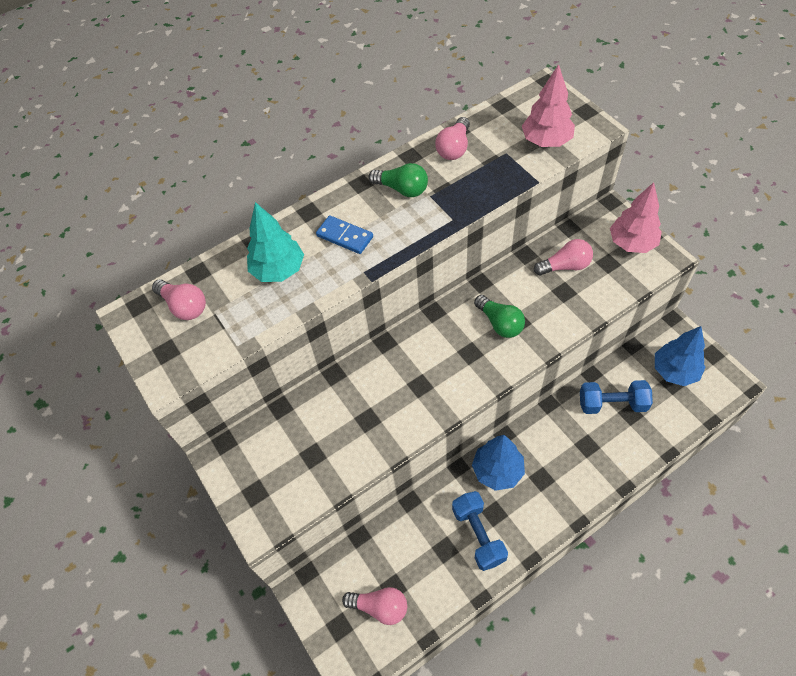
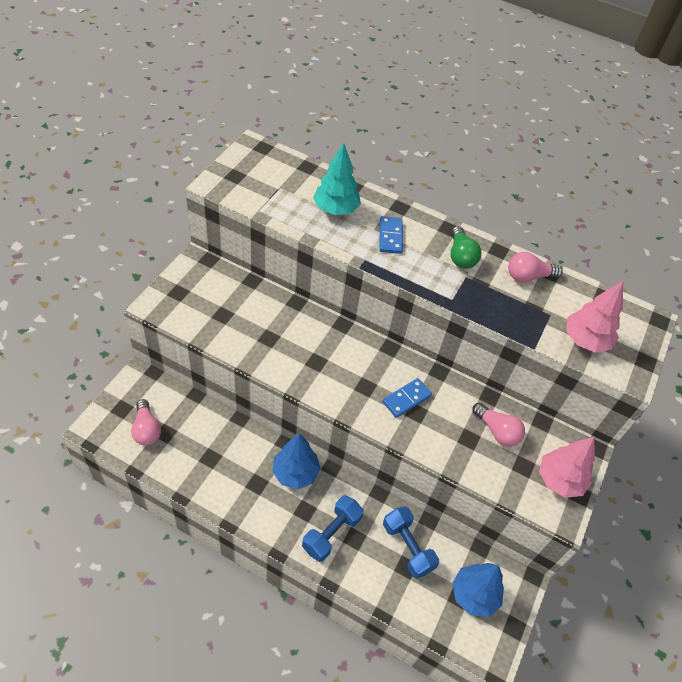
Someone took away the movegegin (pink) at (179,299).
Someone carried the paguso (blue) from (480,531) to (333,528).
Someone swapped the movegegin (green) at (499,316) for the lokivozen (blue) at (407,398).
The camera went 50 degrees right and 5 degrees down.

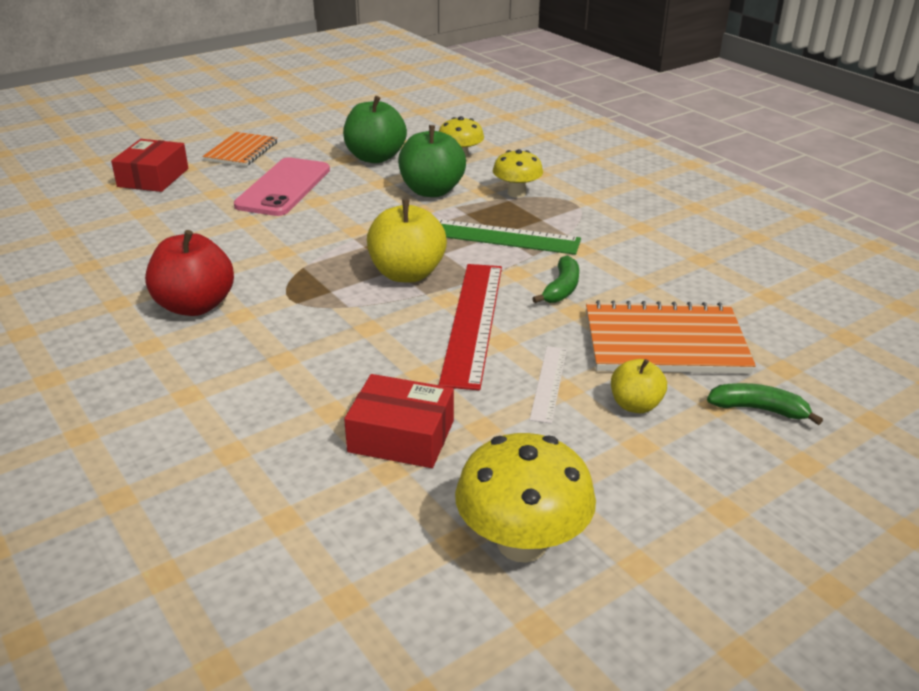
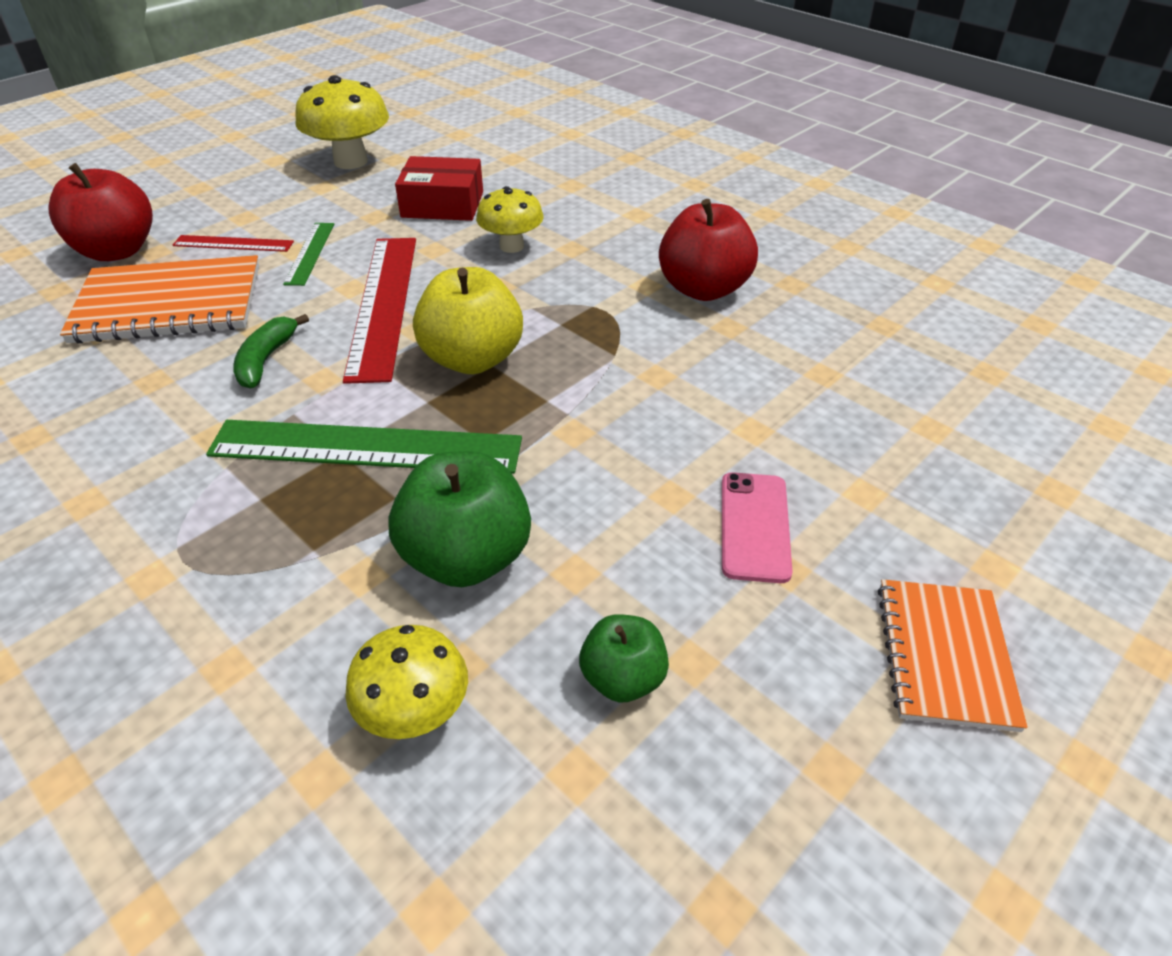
Someone took away the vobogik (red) at (149,165).
Someone carried the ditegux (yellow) from (518,173) to (510,219).
Someone swapped the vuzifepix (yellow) at (639,386) for the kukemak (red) at (233,243).
Someone swapped the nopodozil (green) at (765,404) for the vuzifepix (red) at (101,212).
Someone repainted the kukemak (white) at (548,385), which became the kukemak (green) at (308,254).
Someone scaled the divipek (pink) at (282,186) by 0.61.
Someone scaled the vuzifepix (green) at (375,129) by 0.57.
The camera went 170 degrees right and 10 degrees up.

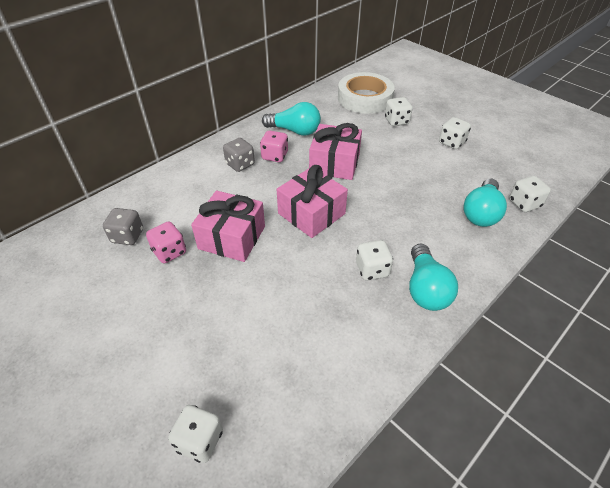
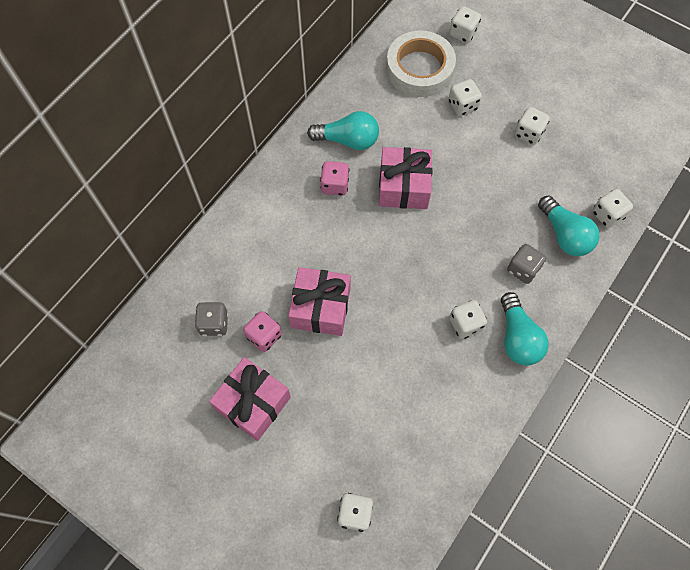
Someone put down the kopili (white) at (465,24).
Someone carried the kopili (grey) from (239,155) to (526,264).
Someone carried the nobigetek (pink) from (312,201) to (250,399).
Someone rotated the movegegin (turquoise) at (485,202) by 45 degrees counterclockwise.
The camera went 10 degrees left and 20 degrees up.

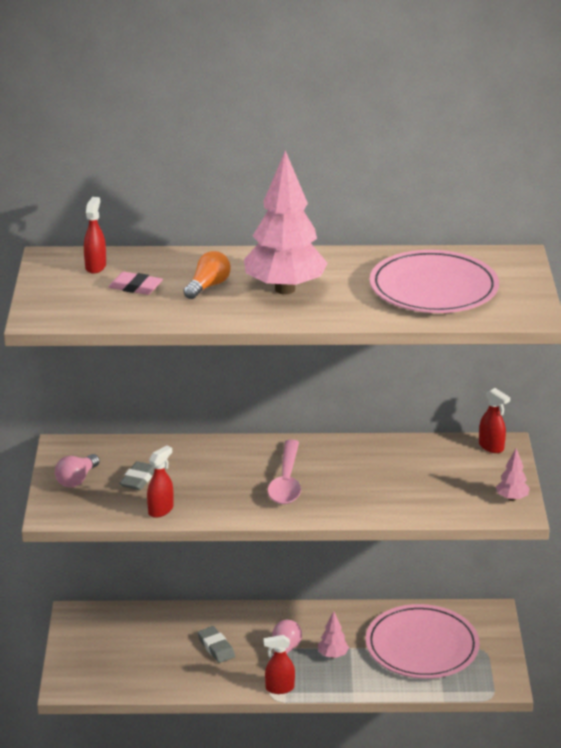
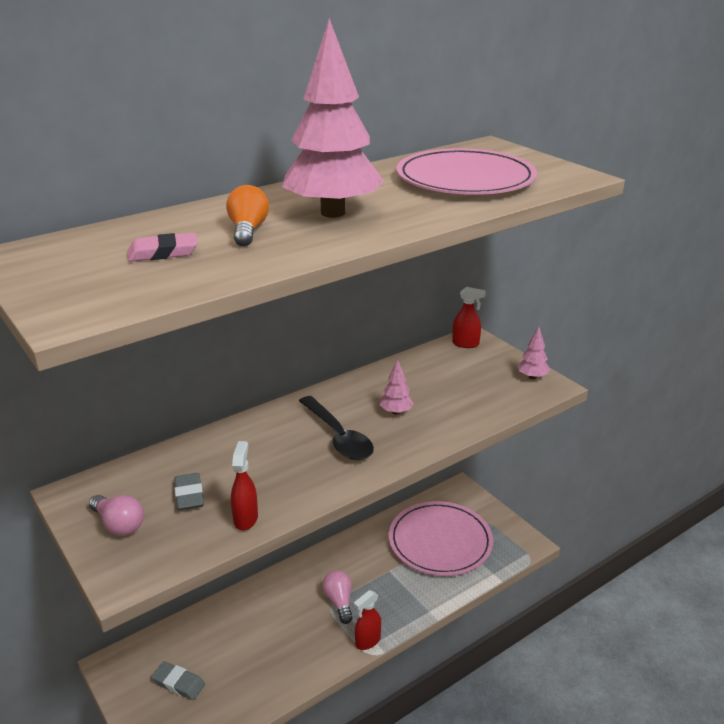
Someone took away the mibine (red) at (95,235).
Someone carried the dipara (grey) from (216,644) to (178,680).
Someone carried the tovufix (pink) from (333,634) to (397,387).
Someone repainted the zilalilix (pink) at (284,472), which became the zilalilix (black) at (336,428).
Someone rotated the movegegin (pink) at (77,470) by 45 degrees counterclockwise.
The camera went 35 degrees left and 0 degrees up.

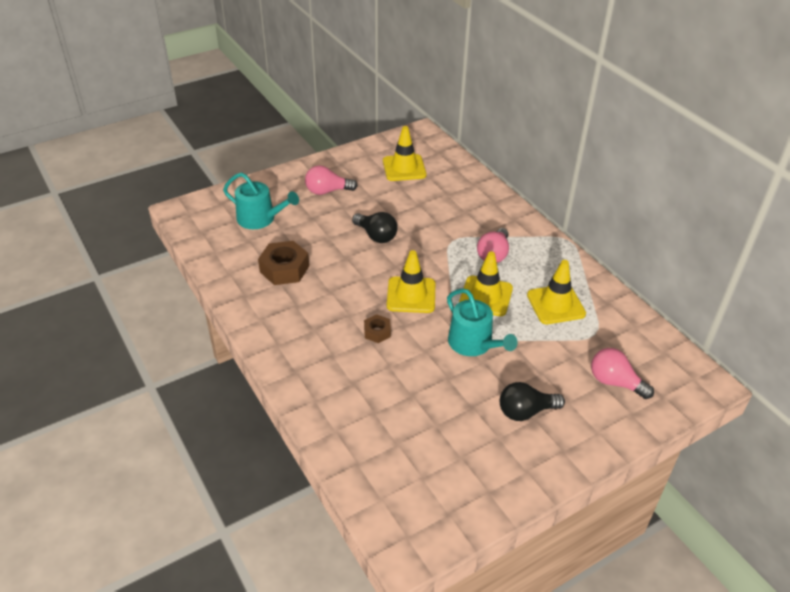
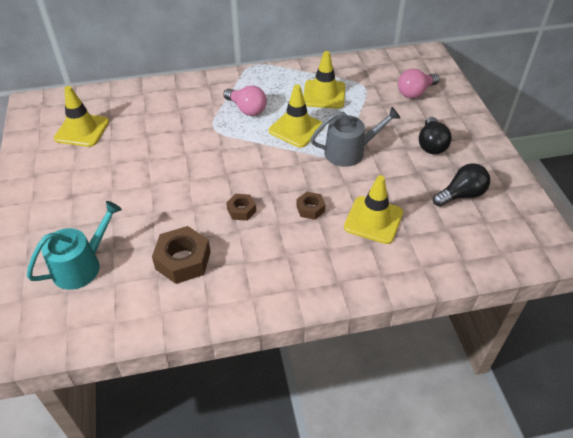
Someone took away the movegegin (pink) at (331,180).
Someone put down the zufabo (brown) at (241,207).
Someone carried the movegegin (black) from (375,227) to (461,185).
Someone carried the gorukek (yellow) from (411,281) to (373,209).
Someone repainted the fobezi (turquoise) at (482,322), which became the fobezi (grey) at (356,137).
The camera went 70 degrees left and 5 degrees up.

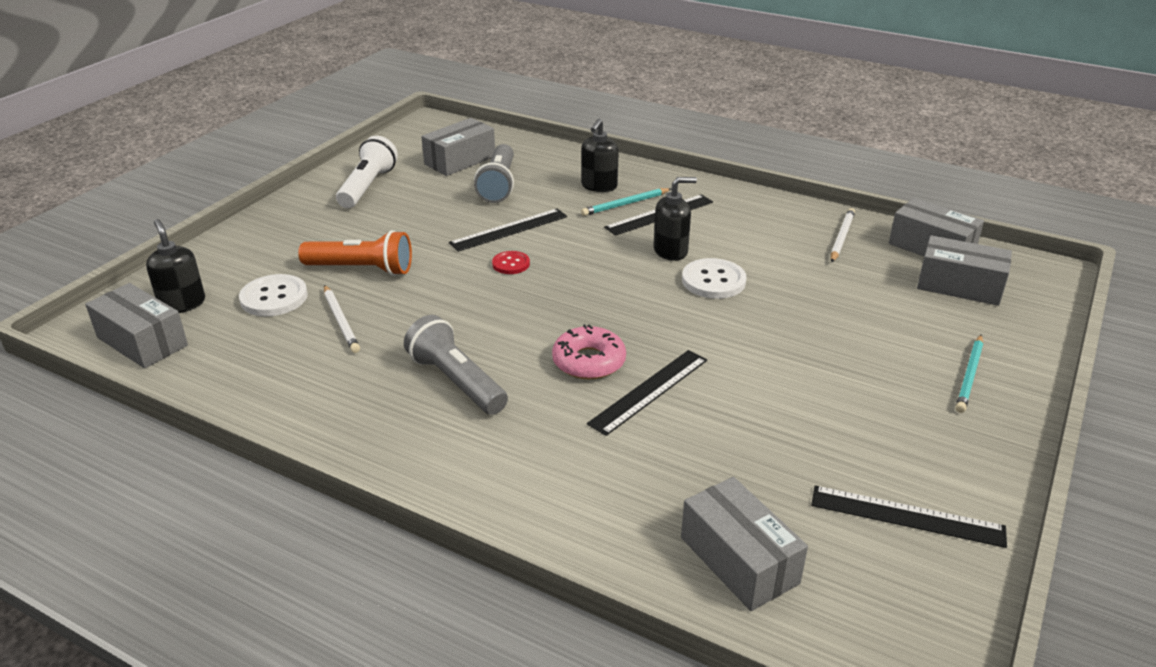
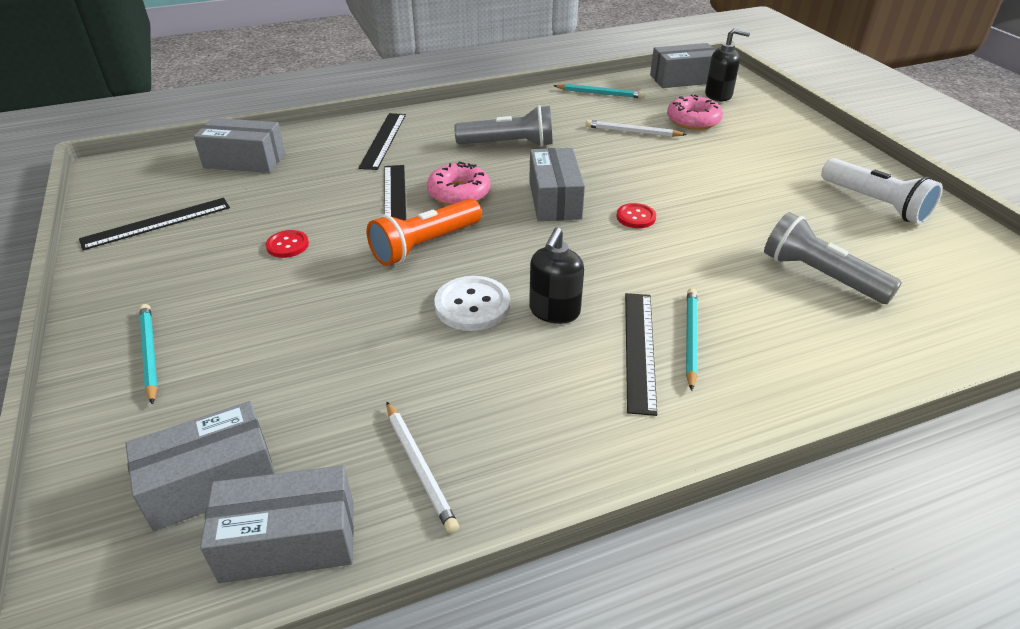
Someone took away the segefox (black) at (600,155).
Someone put down the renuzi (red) at (287,244).
Someone put down the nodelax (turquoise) at (598,91).
Someone carried the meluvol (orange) from (355,253) to (424,232).
Someone carried the vobogik (grey) from (458,147) to (557,184).
Someone carried the kukemak (black) from (508,230) to (382,141).
Someone swapped the renuzi (white) at (273,295) for the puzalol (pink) at (695,112).
The camera went 130 degrees right and 5 degrees up.

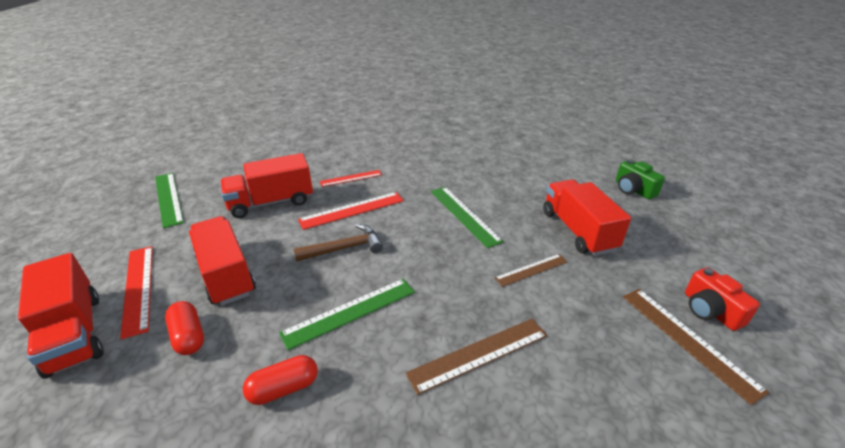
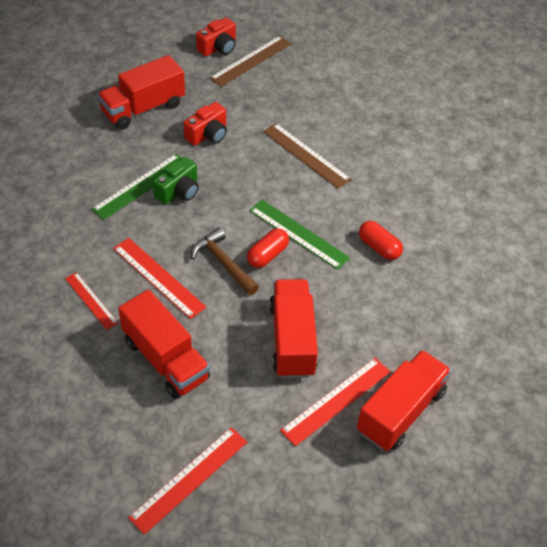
Someone carried the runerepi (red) from (184,328) to (268,248).
Someone carried the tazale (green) from (640,179) to (176,181).
Someone swapped the kukemak (brown) at (531,270) for the tazale (red) at (205,124).
Someone repainted the kukemak (green) at (169,200), which became the kukemak (red) at (187,481).
Someone rotated the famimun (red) at (222,261) by 135 degrees clockwise.
The camera went 110 degrees left and 15 degrees up.

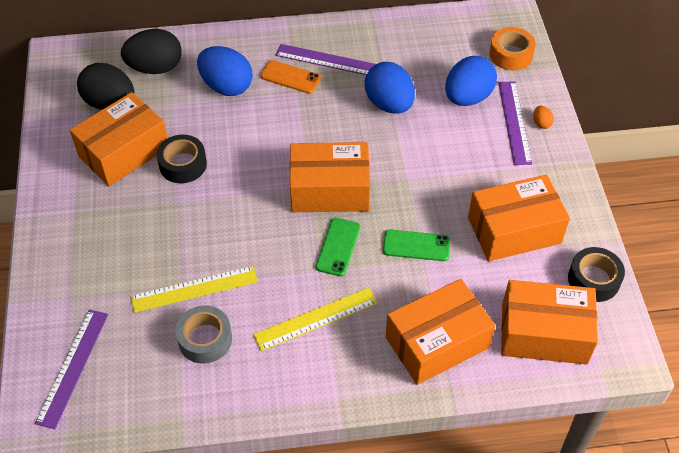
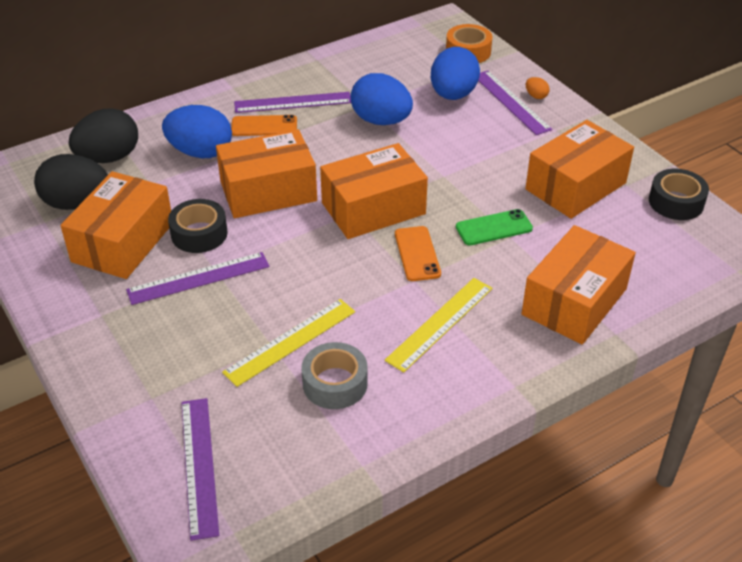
Someone put down the kukemak (purple) at (198,278).
Someone carried the vobogik (orange) from (549,322) to (266,173).
Someone repainted the divipek (green) at (338,247), which became the divipek (orange) at (418,253).
The camera went 25 degrees left and 10 degrees down.

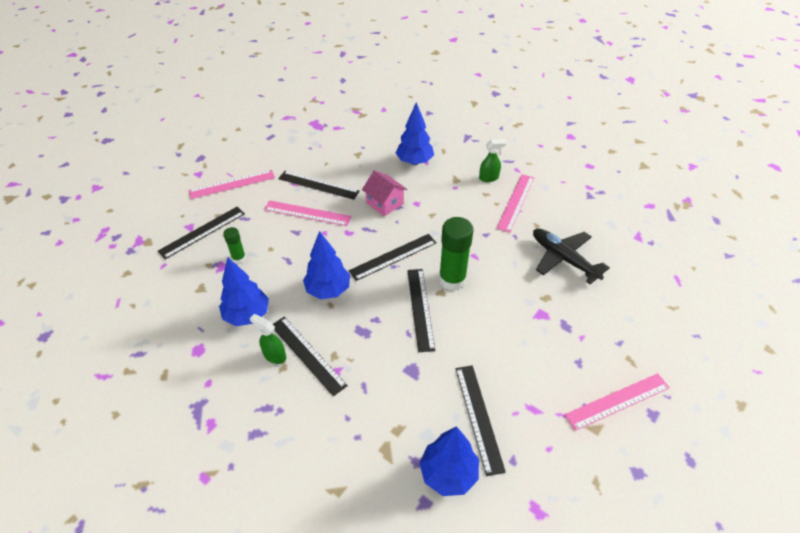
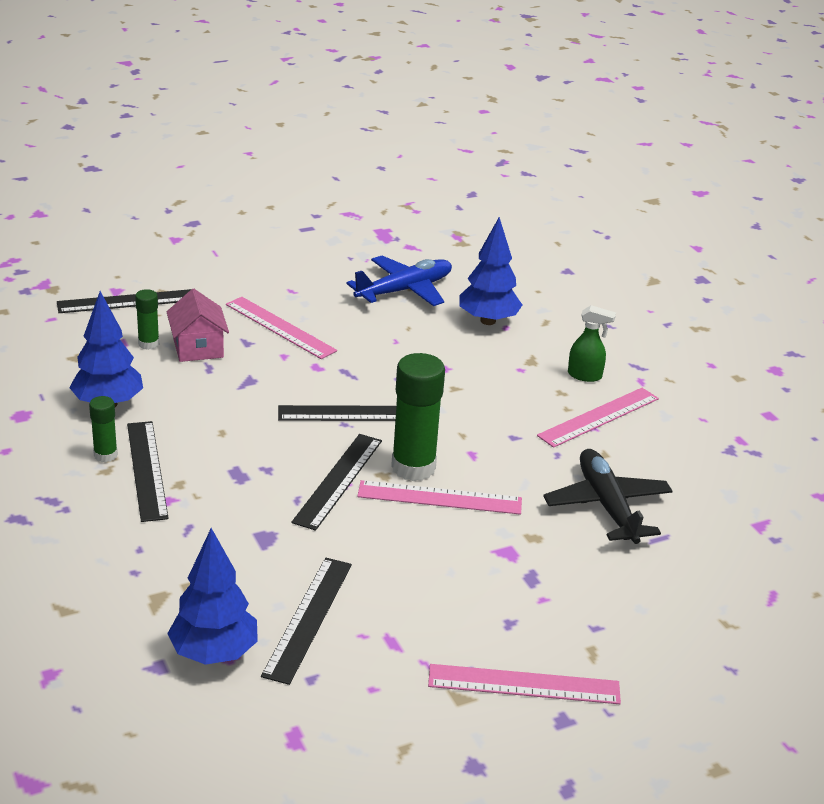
Someone took away the kukemak (black) at (319,185).
Someone took away the tovufix (blue) at (326,265).
Someone put down the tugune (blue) at (399,281).
Someone carried the kukemak (pink) from (231,184) to (439,497).
Someone carried the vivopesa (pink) from (384,193) to (198,325).
Someone swapped the mibine (green) at (268,339) for the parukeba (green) at (103,429).
The camera went 25 degrees right and 15 degrees down.

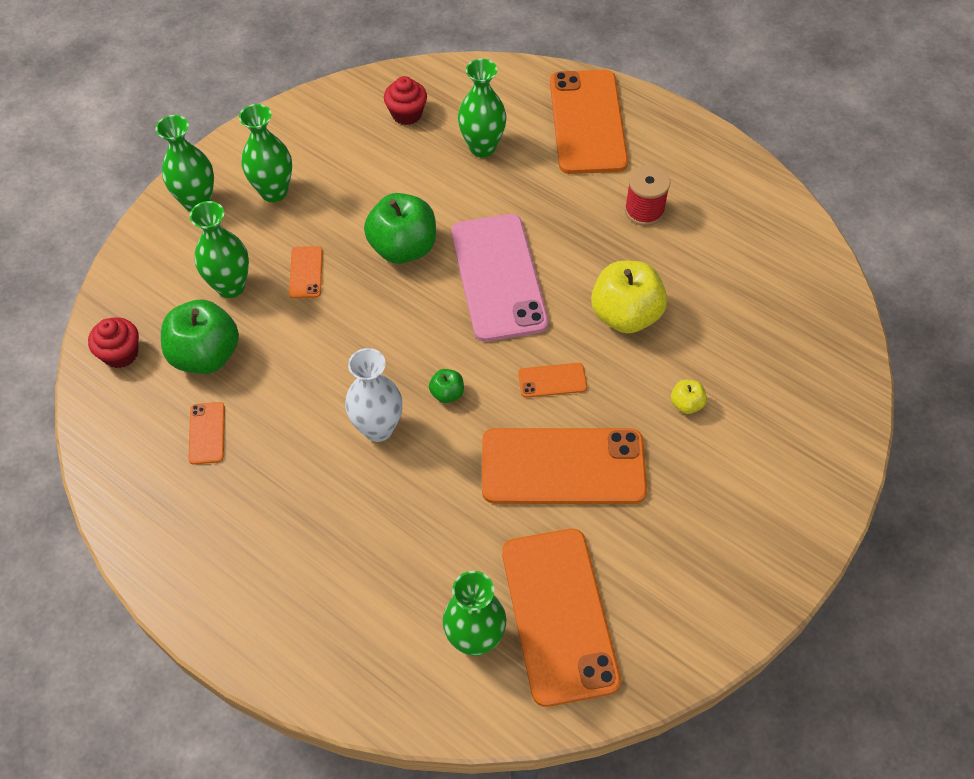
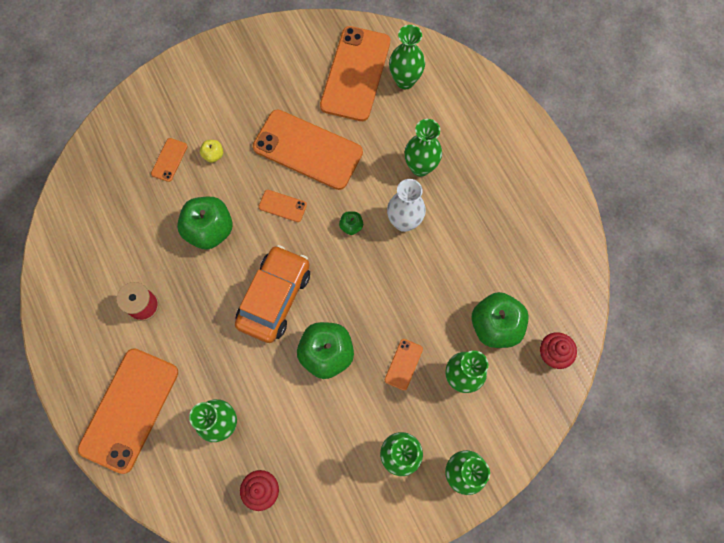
Someone put down the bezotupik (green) at (423,148).
Someone carried the divipek (orange) from (206,433) to (169,160).
Someone swapped the divipek (pink) at (500,278) for the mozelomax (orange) at (272,294).
Someone repainted the vuzifepix (yellow) at (629,297), which became the vuzifepix (green) at (205,223).
The camera went 155 degrees left and 15 degrees up.

